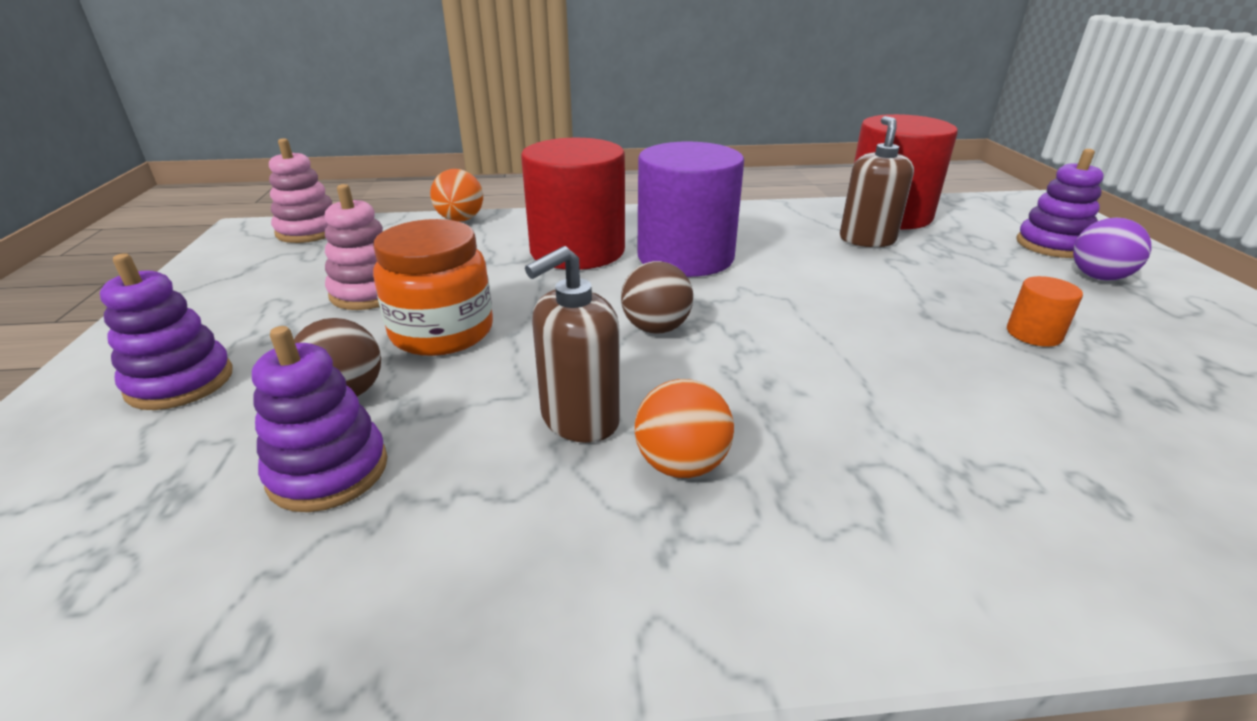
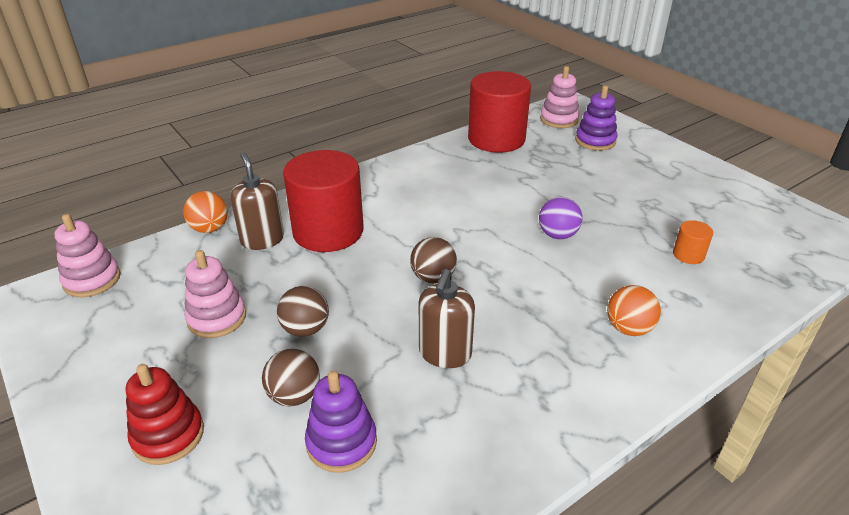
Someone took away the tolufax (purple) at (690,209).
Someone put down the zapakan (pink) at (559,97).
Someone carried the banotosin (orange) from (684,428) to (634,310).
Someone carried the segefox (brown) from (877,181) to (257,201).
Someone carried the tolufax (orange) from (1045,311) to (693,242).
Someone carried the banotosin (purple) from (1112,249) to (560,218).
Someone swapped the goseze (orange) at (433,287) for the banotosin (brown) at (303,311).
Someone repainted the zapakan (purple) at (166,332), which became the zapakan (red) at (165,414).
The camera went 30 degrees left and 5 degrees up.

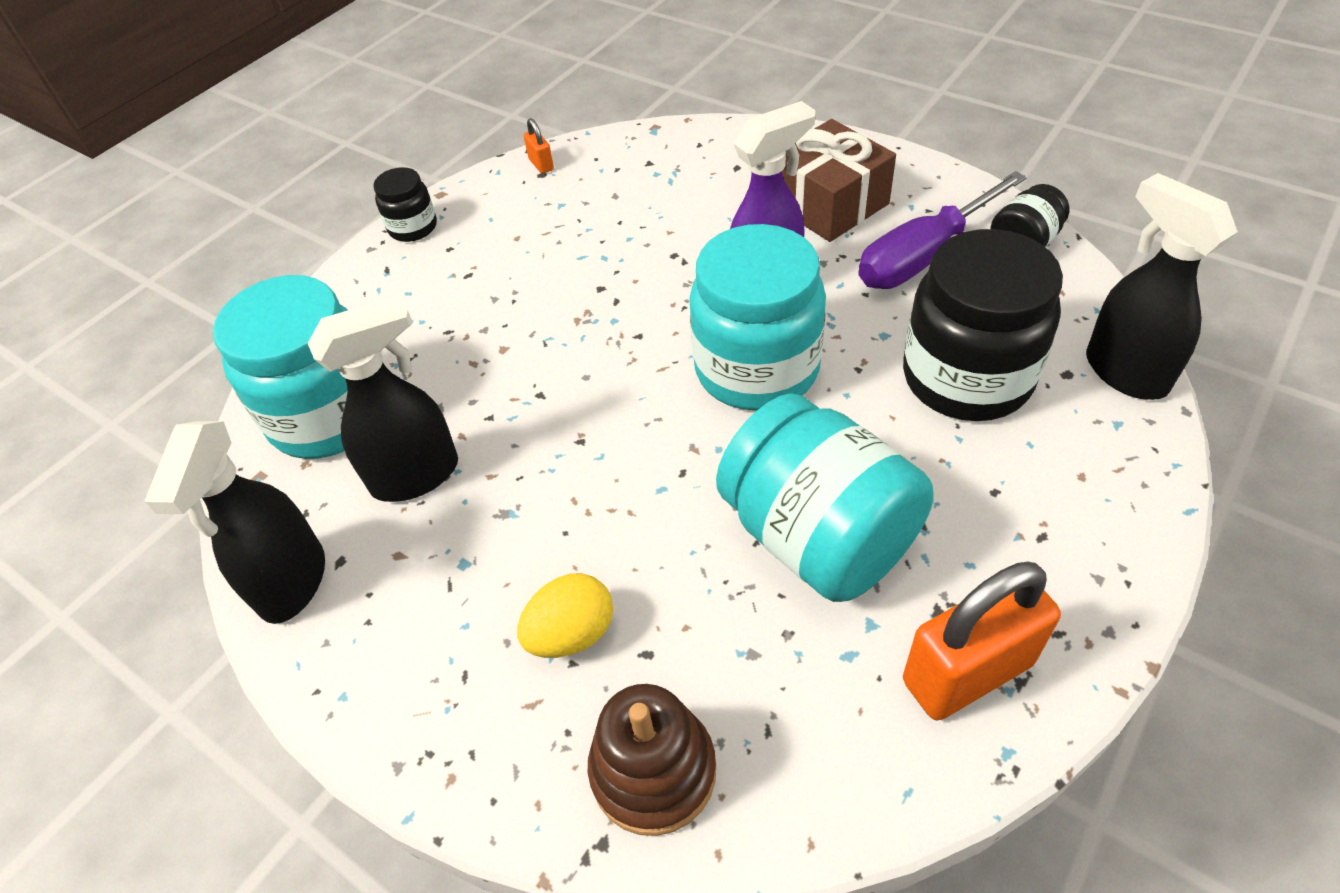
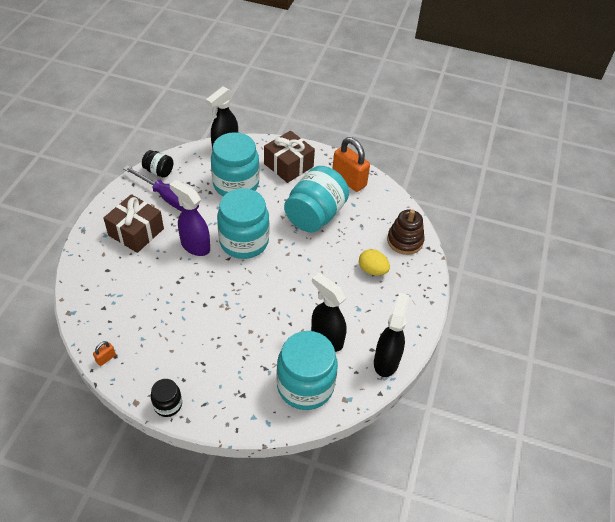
Someone put down the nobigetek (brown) at (289,157).
Someone repainted the goseze (black) at (983,325), which became the goseze (turquoise) at (235,164).
Someone rotated the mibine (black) at (235,522) by 60 degrees counterclockwise.
The camera went 115 degrees left and 0 degrees up.

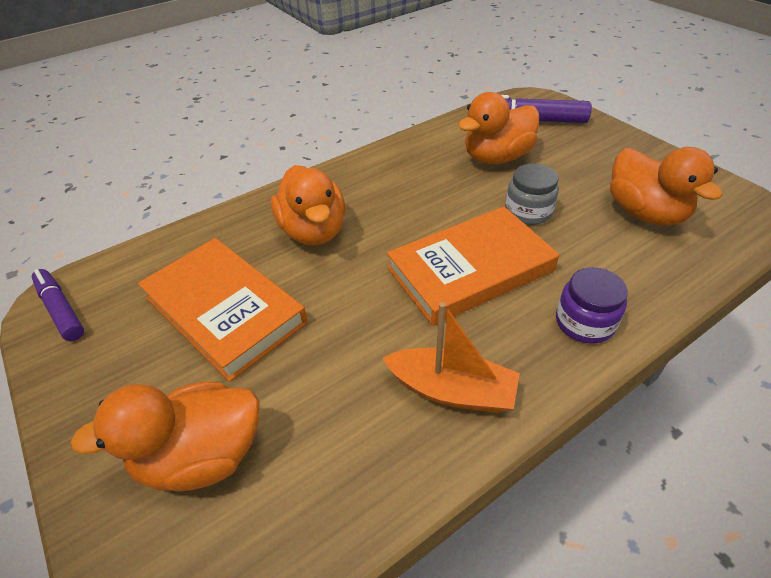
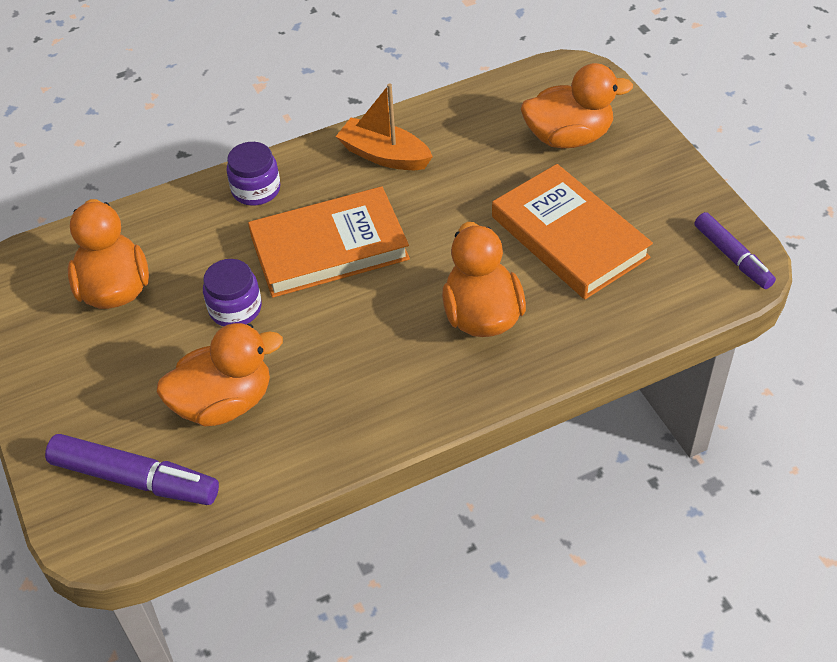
Someone repainted the goseze (grey) at (532,194), which became the goseze (purple) at (232,292).
The camera went 170 degrees left and 5 degrees up.

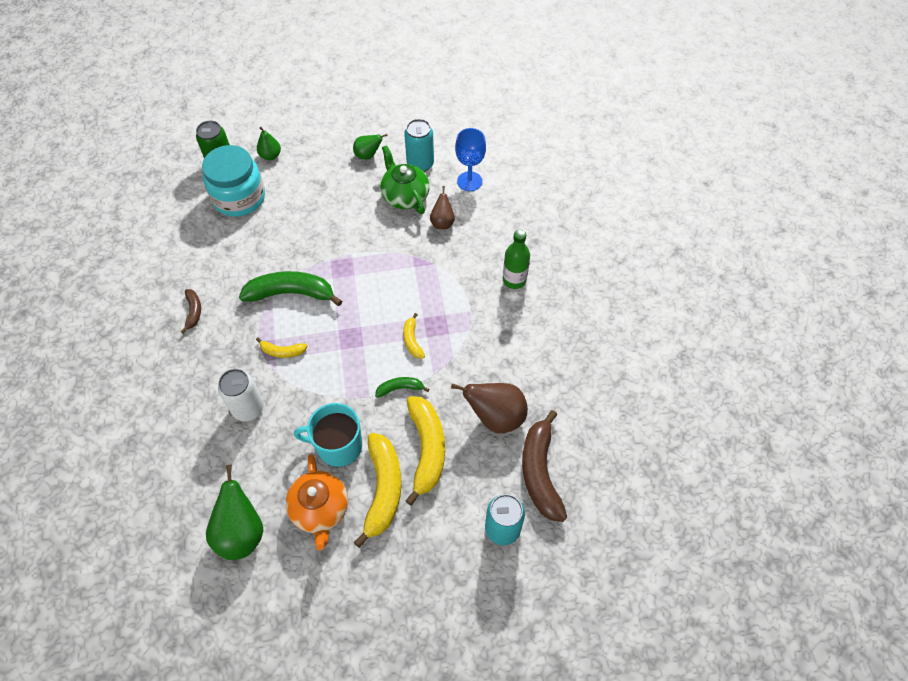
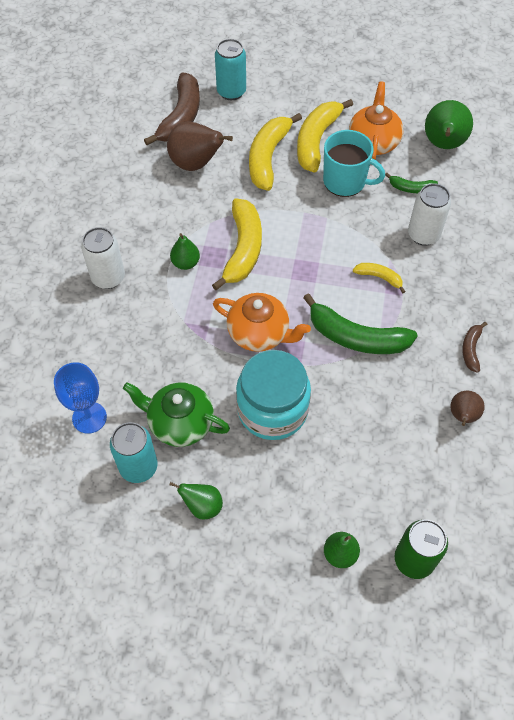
Someone put down the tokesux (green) at (185,251).
Someone put down the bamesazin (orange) at (262,322).
Someone carried the goseze (turquoise) from (233,181) to (273,395).
Someone carried the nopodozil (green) from (402,387) to (411,183).
Someone carried the tokesux (brown) from (442,207) to (468,408).
Someone swapped the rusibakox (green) at (516,259) for the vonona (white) at (103,258).
Someone rotated the bamesazin (green) at (405,179) by 120 degrees clockwise.
Someone scaled the nopodozil (yellow) at (414,336) by 2.02.
The camera went 160 degrees left and 0 degrees up.

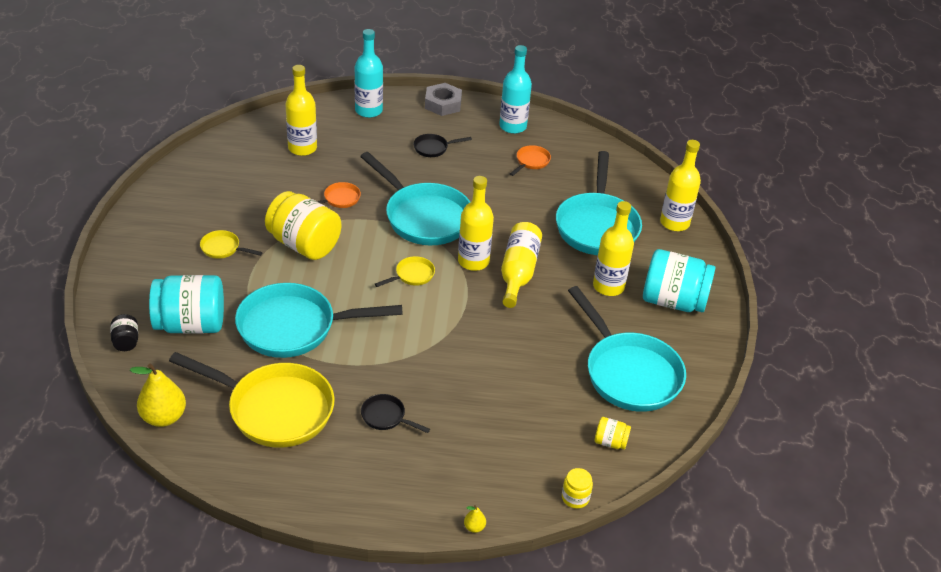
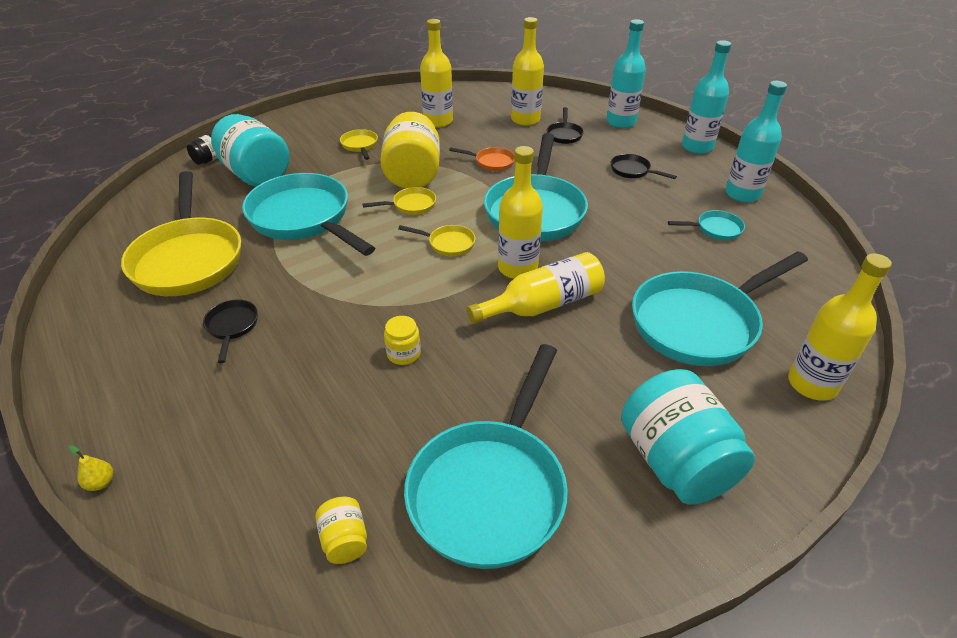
Someone took away the tokesux (yellow) at (158,395).
Someone put down the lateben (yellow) at (399,201).
Someone put down the lateben (black) at (565,125).
Someone carried the goseze (yellow) from (577,488) to (402,340).
Someone carried the rusibakox (yellow) from (613,248) to (436,73).
Someone swapped the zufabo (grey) at (443,99) for the rusibakox (turquoise) at (706,97).
Someone repainted the lateben (orange) at (530,160), which became the lateben (turquoise) at (706,225).
The camera went 55 degrees right and 0 degrees up.

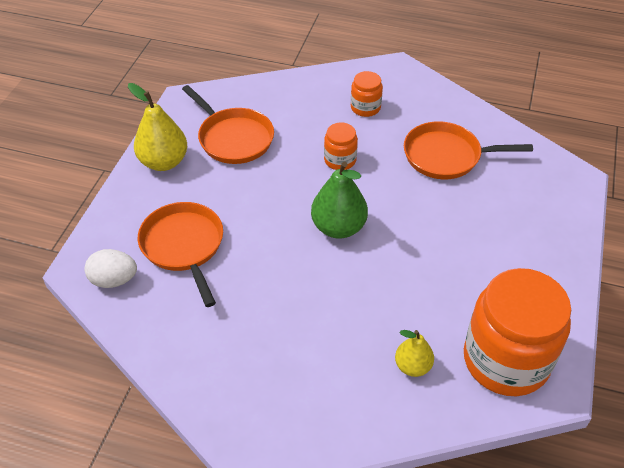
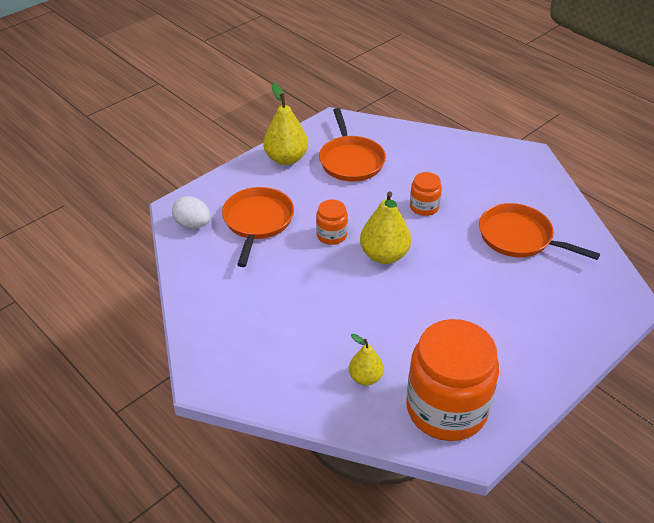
Someone carried the goseze (orange) from (367,94) to (332,222).
Someone repainted the tokesux (green) at (339,200), which became the tokesux (yellow) at (385,227).
The camera went 30 degrees right and 5 degrees down.

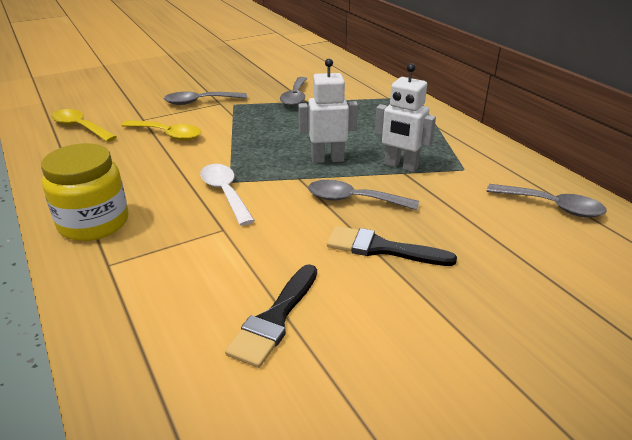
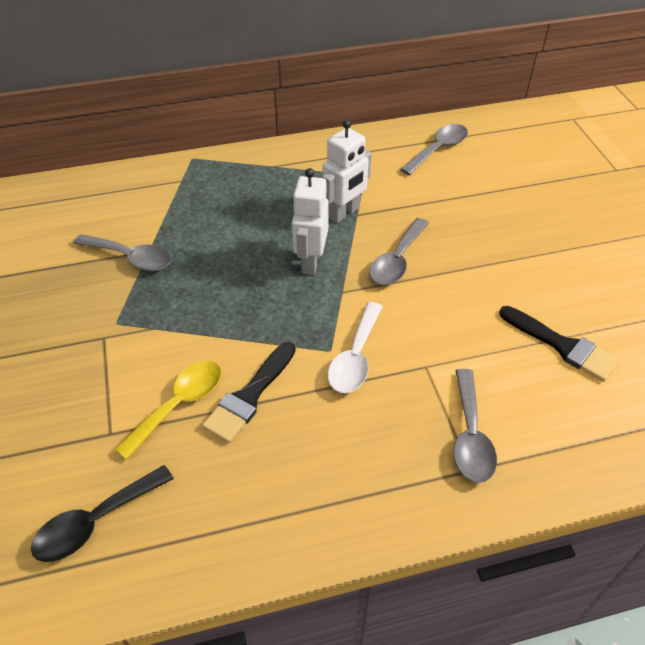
Someone took away the goseze (yellow) at (84,192).
Someone carried the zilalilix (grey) from (205,98) to (475,426).
Someone carried the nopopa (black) from (392,246) to (249,392).
Someone repainted the zilalilix (yellow) at (84,125), which became the zilalilix (black) at (102,513).
Someone rotated the zilalilix (white) at (227,195) by 60 degrees counterclockwise.
The camera went 75 degrees left and 15 degrees up.

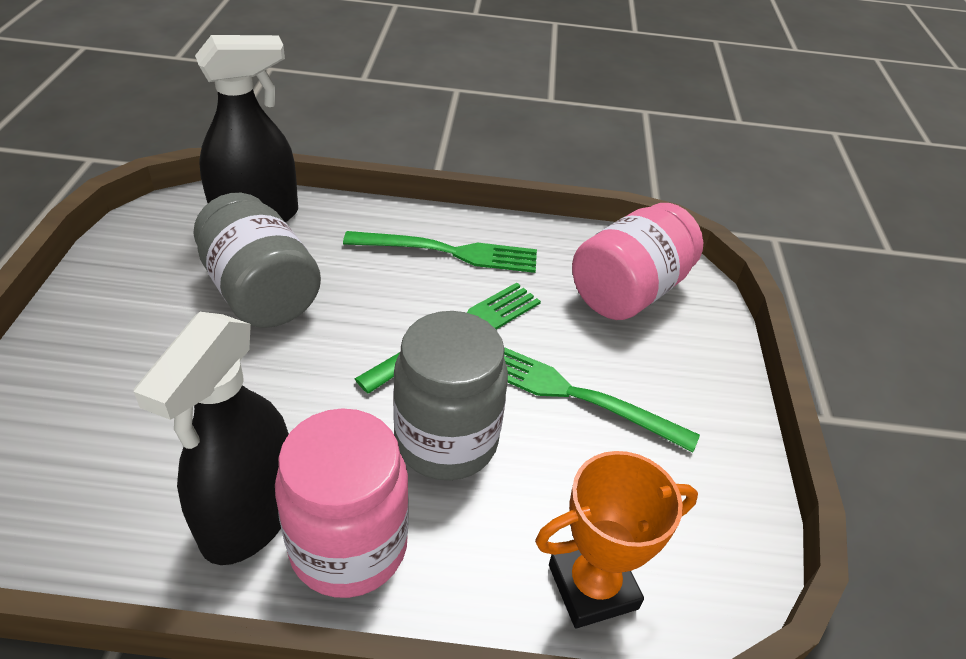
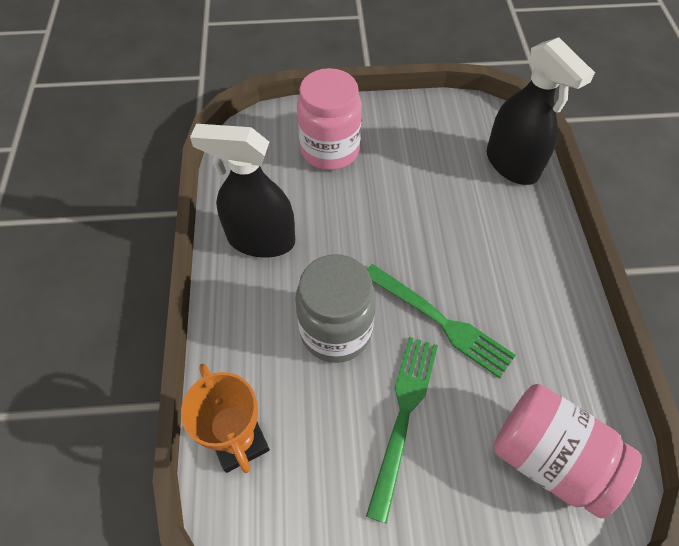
Someone took away the goseze (grey) at (257,260).
Someone took away the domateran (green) at (440,252).
Someone carried the goseze (pink) from (342,503) to (329,119).
The camera went 85 degrees right and 15 degrees up.

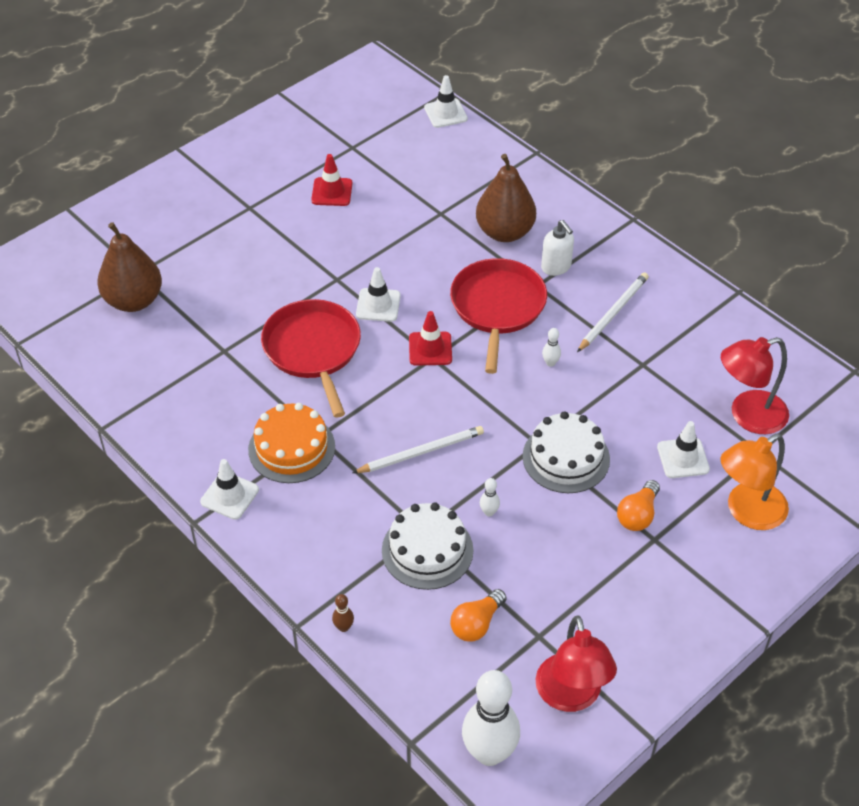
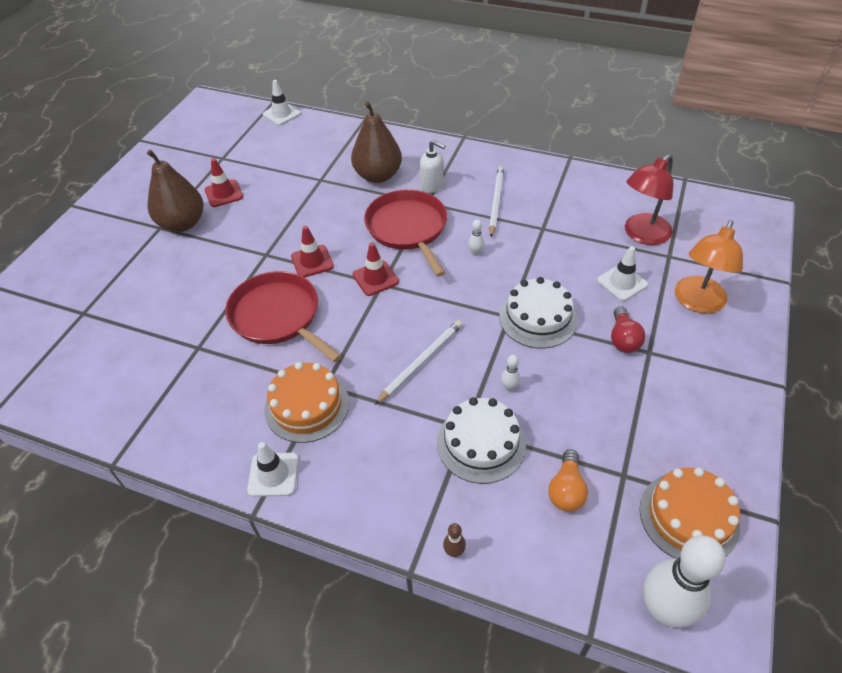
Someone carried the tokesux (brown) from (129,267) to (175,191).
Someone swapped the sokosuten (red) at (576,663) for the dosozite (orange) at (690,512).
Someone repainted the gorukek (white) at (378,294), which became the gorukek (red) at (312,252).
Someone repainted the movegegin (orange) at (638,505), which became the movegegin (red) at (628,329).
The camera went 25 degrees left and 0 degrees up.

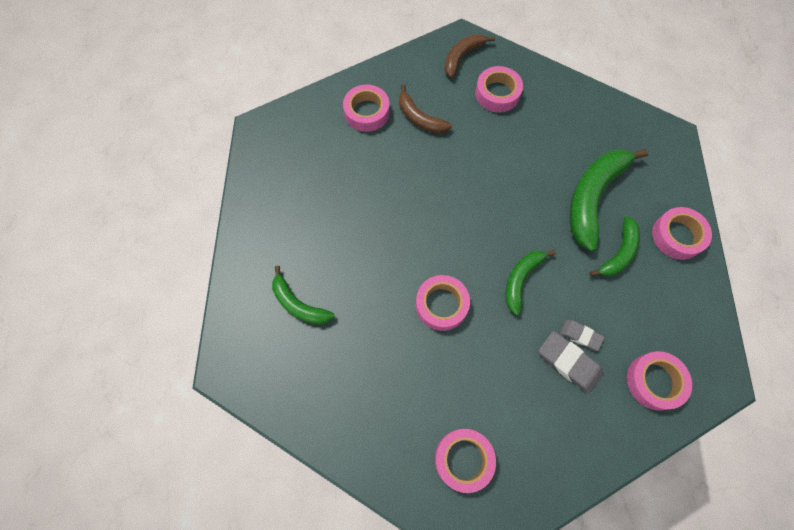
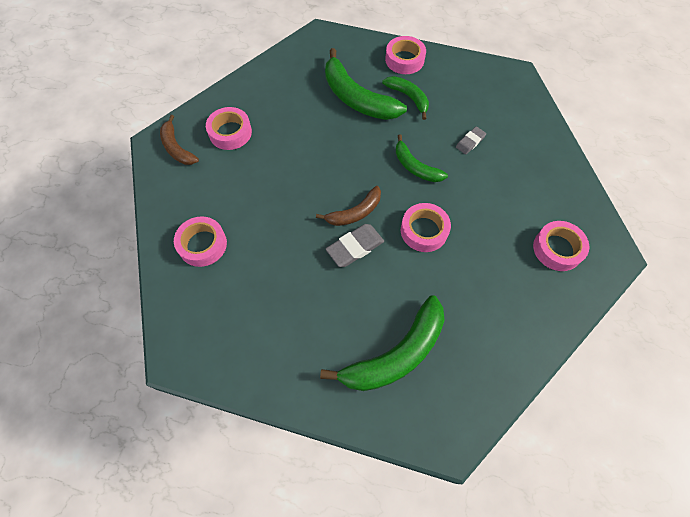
Someone took away the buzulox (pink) at (659,381).
Someone carried the nopodozil (brown) from (425,109) to (348,206).
Someone carried the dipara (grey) from (571,362) to (355,245).
Someone scaled the nopodozil (green) at (303,295) by 1.73.
The camera went 75 degrees left and 5 degrees down.

